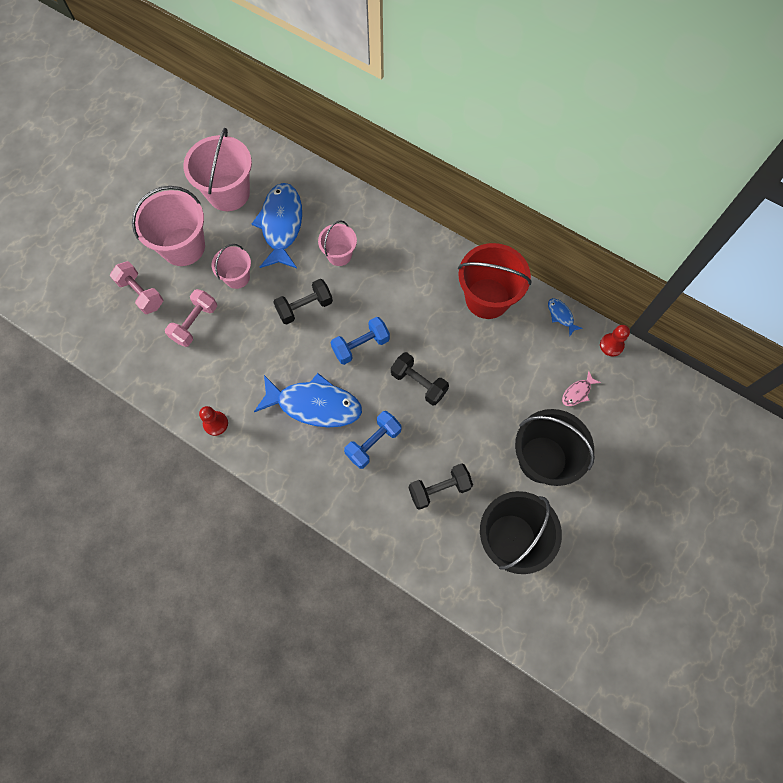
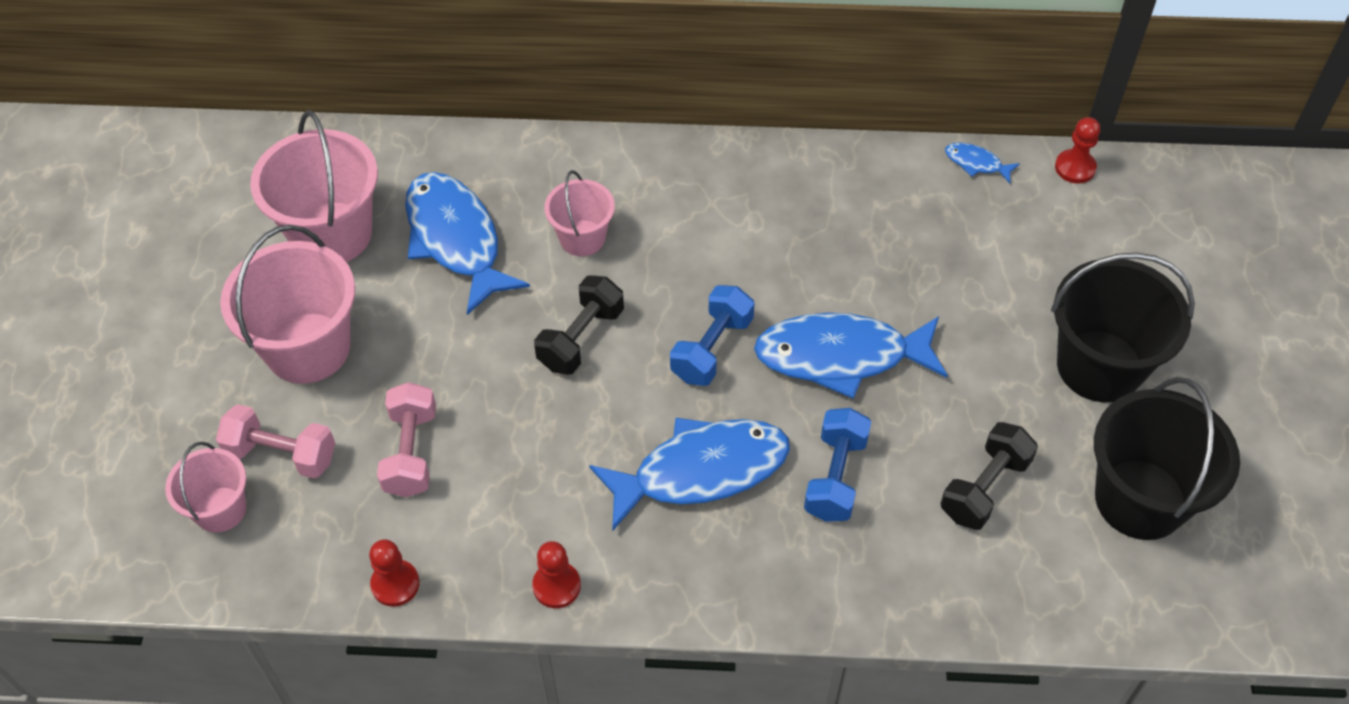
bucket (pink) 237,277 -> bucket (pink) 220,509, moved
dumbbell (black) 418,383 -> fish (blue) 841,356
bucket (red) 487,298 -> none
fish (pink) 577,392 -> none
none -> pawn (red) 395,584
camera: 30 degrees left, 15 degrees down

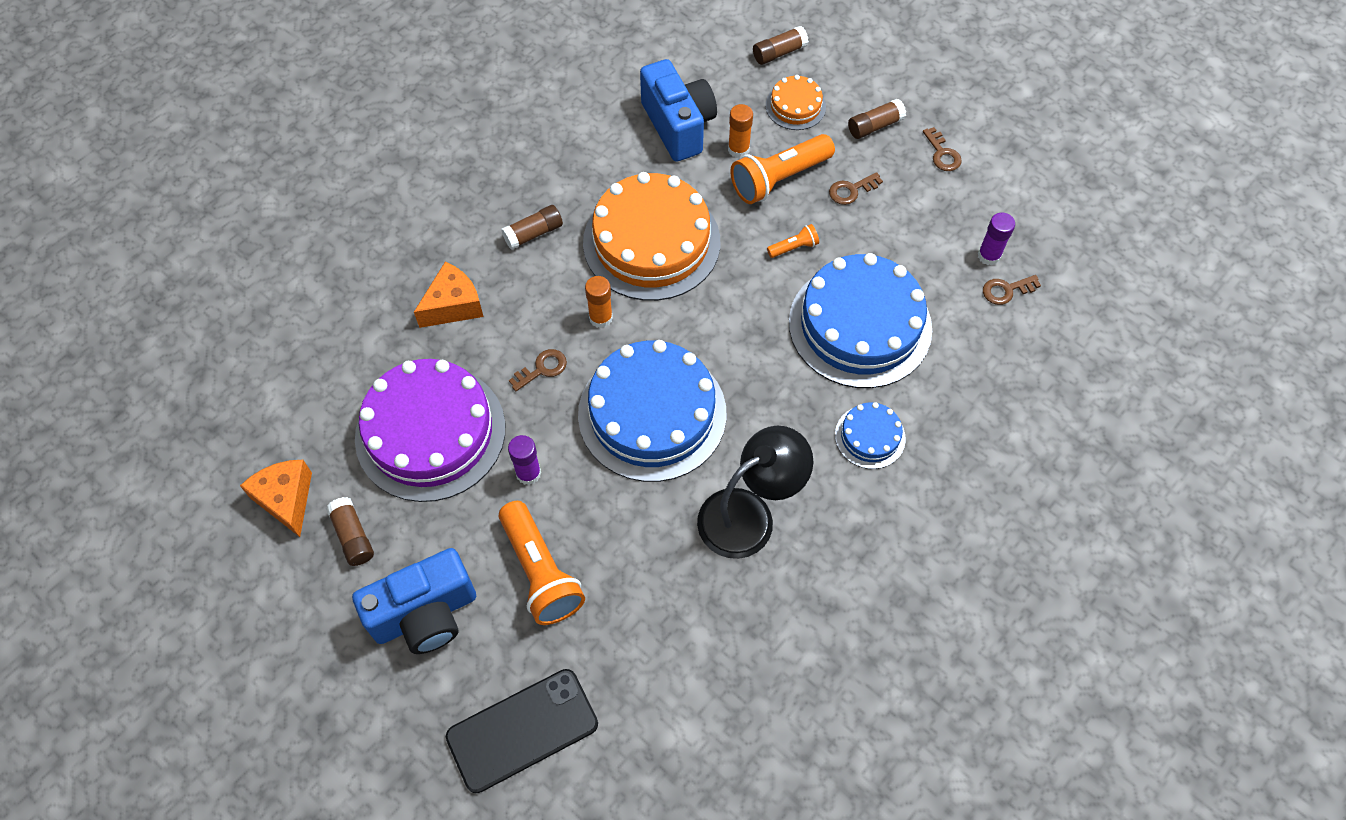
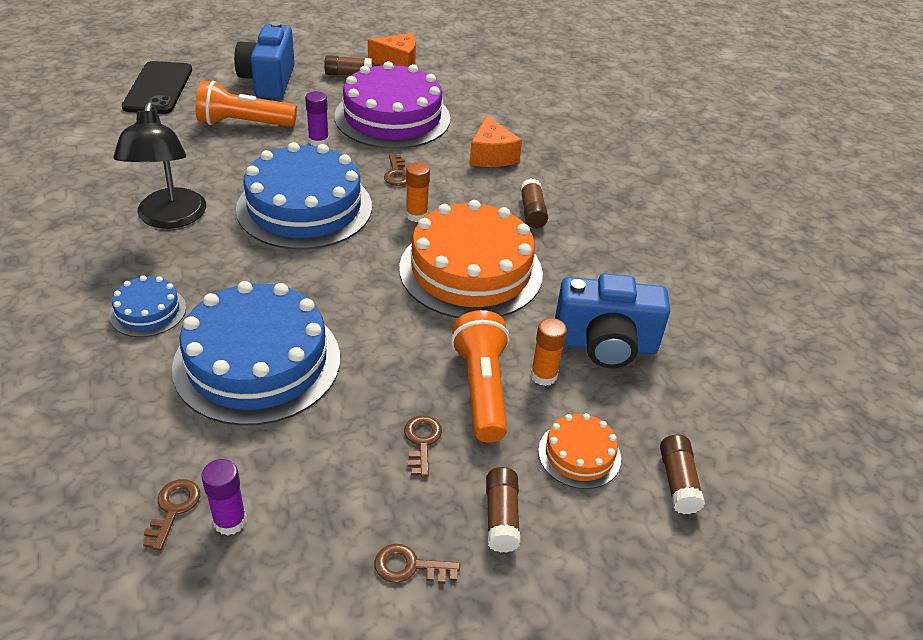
flashlight (orange) 793,247 -> none
camera: 115 degrees right, 20 degrees down

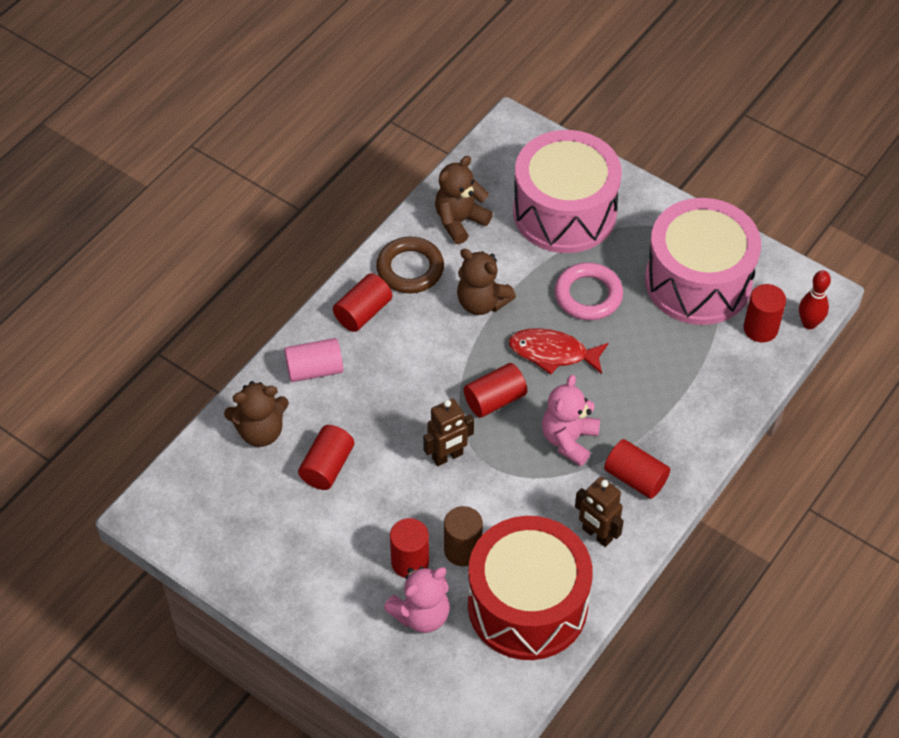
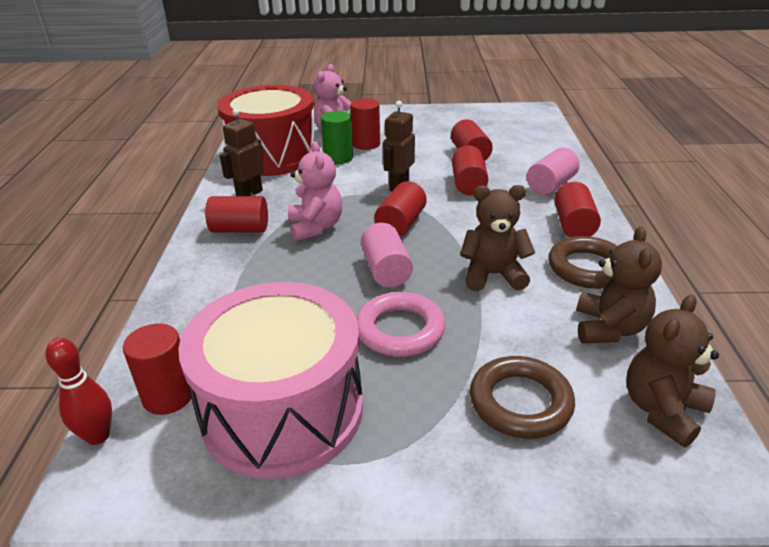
teddy bear (brown) 260,431 -> teddy bear (brown) 662,410, moved
cylinder (brown) 462,550 -> cylinder (green) 338,158
fish (red) 552,353 -> cylinder (pink) 386,270
drum (pink) 564,212 -> ring (brown) 520,402
robot (brown) 597,534 -> robot (brown) 249,194, 60 degrees counterclockwise
none -> cylinder (red) 468,184
camera: 145 degrees right, 20 degrees down

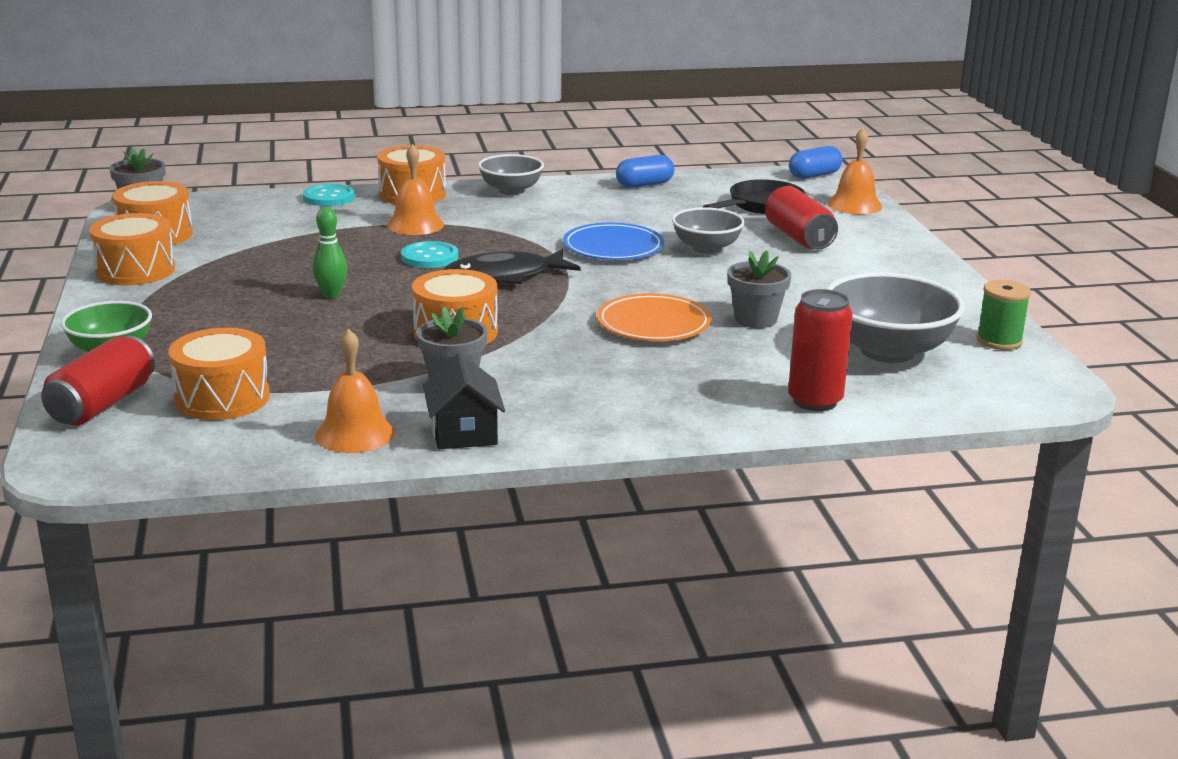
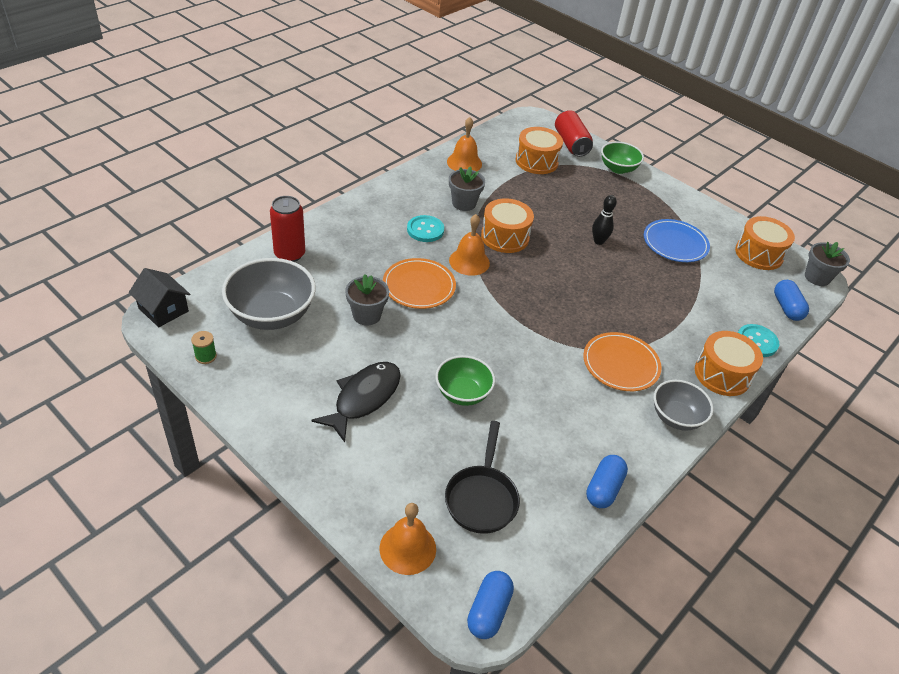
drum (orange) 135,270 -> none
bowling pin (green) 331,295 -> bowling pin (black) 598,241
bell (orange) 415,225 -> bell (orange) 469,261, moved
button (turquoise) 429,257 -> button (turquoise) 425,230, moved
house (black) 464,432 -> house (black) 163,310, moved
fish (black) 504,277 -> fish (black) 364,398, moved
plate (blue) 613,247 -> plate (blue) 675,243, moved
bowl (grey) 706,248 -> bowl (green) 463,393
can (red) 798,237 -> none
spool (green) 999,341 -> spool (green) 206,356, x0.66
none -> plate (orange) 621,364
none -> capsule (blue) 786,308
camera: 140 degrees right, 20 degrees up

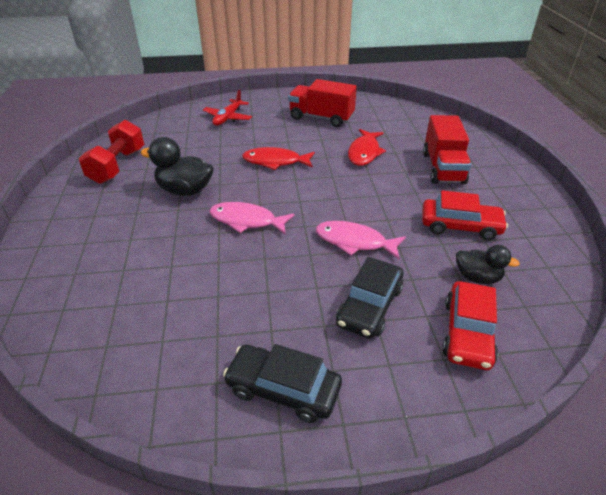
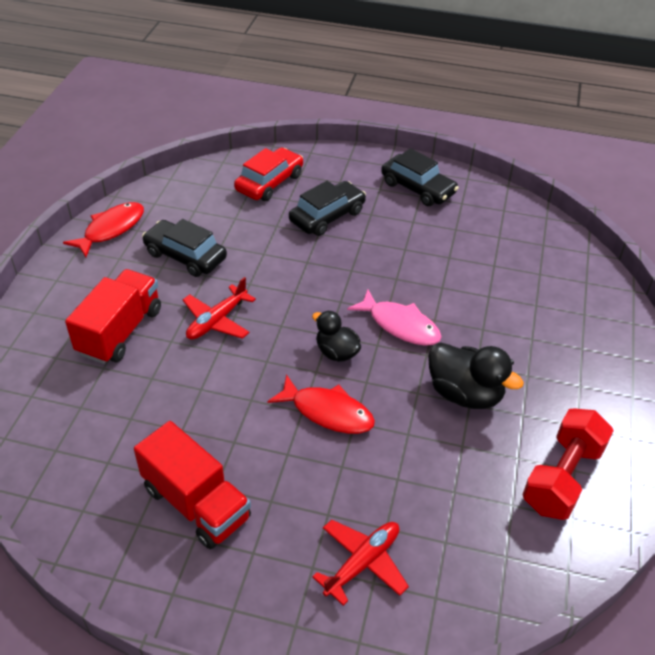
fish (pink) 354,242 -> none
fish (red) 364,152 -> fish (red) 111,229, moved
car (red) 460,226 -> car (black) 185,256
duck (black) 477,277 -> duck (black) 336,352, moved
none -> plane (red) 217,321
camera: 160 degrees left, 5 degrees up

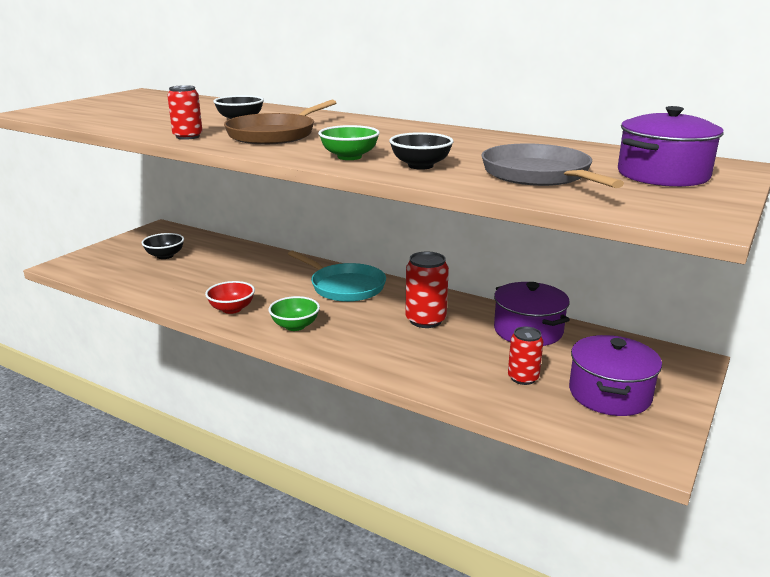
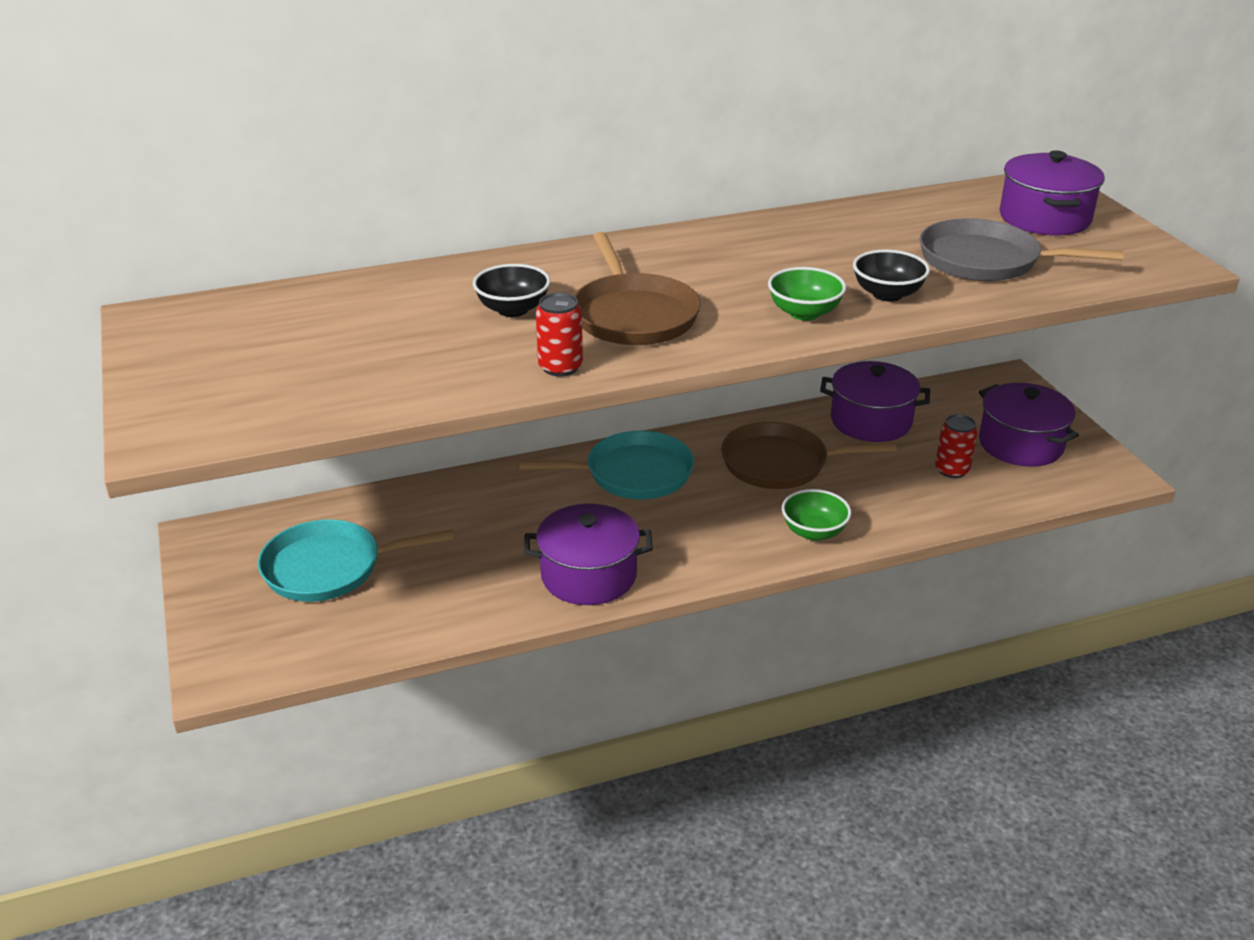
bowl (black) 165,256 -> pan (turquoise) 329,568
bowl (red) 232,309 -> pot (purple) 588,575
bowl (green) 295,326 -> bowl (green) 814,532, moved
can (red) 425,320 -> pan (brown) 780,464
camera: 50 degrees left, 10 degrees up

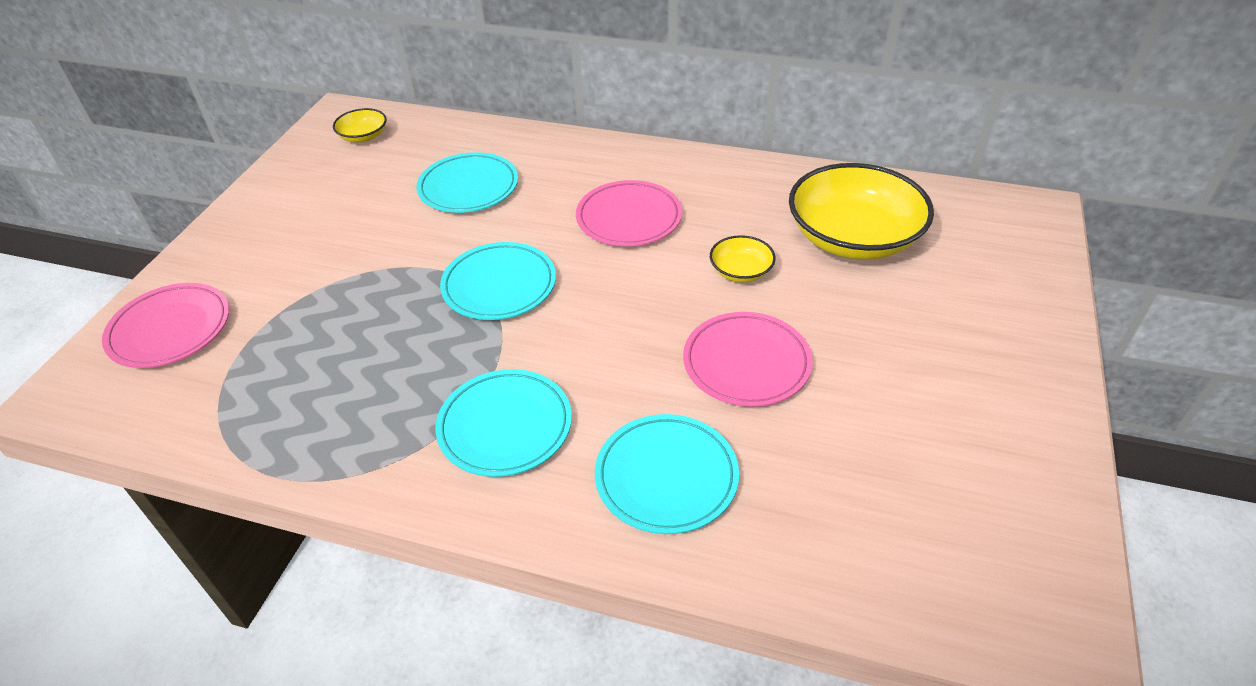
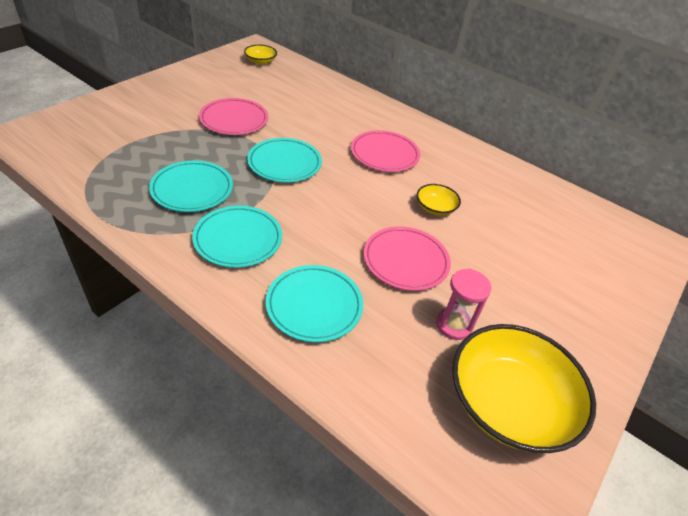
plate (pink) 170,329 -> plate (pink) 234,120, moved
plate (turquoise) 468,187 -> plate (turquoise) 192,189, moved
bowl (yellow) 853,237 -> bowl (yellow) 509,403, moved
none -> hourglass (pink) 453,325
camera: 15 degrees right, 0 degrees up

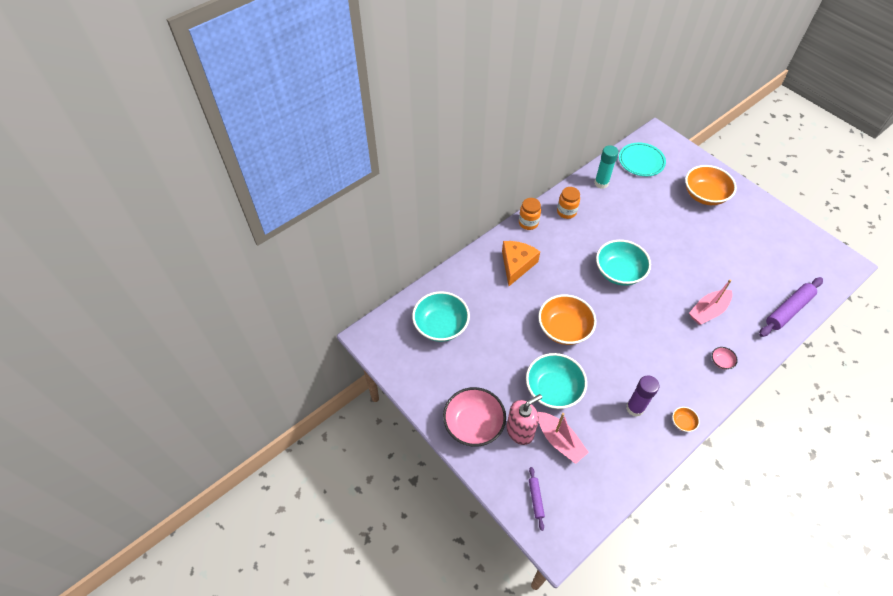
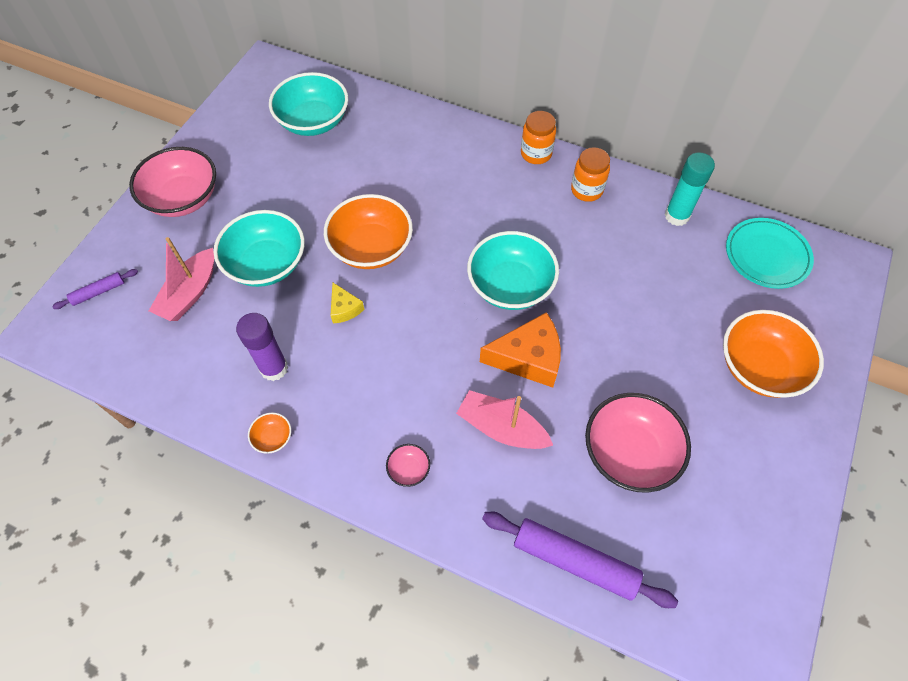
cheese (orange) 517,265 -> cheese (orange) 528,358, moved
soap dispenser (pink) 520,431 -> none
none -> cheese (yellow) 344,308
none -> bowl (pink) 629,453
camera: 65 degrees right, 5 degrees up

